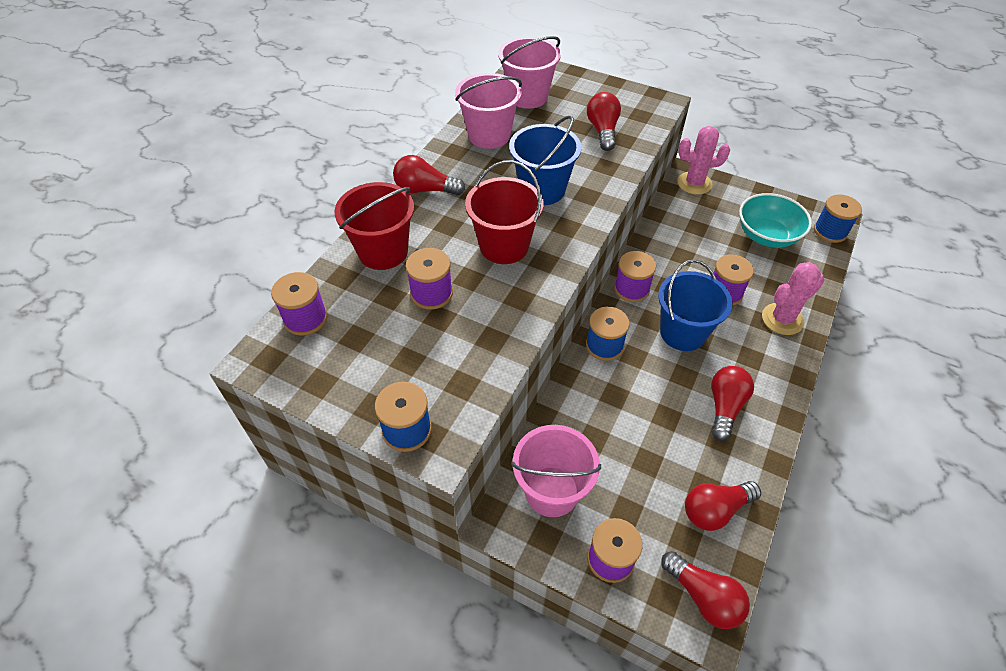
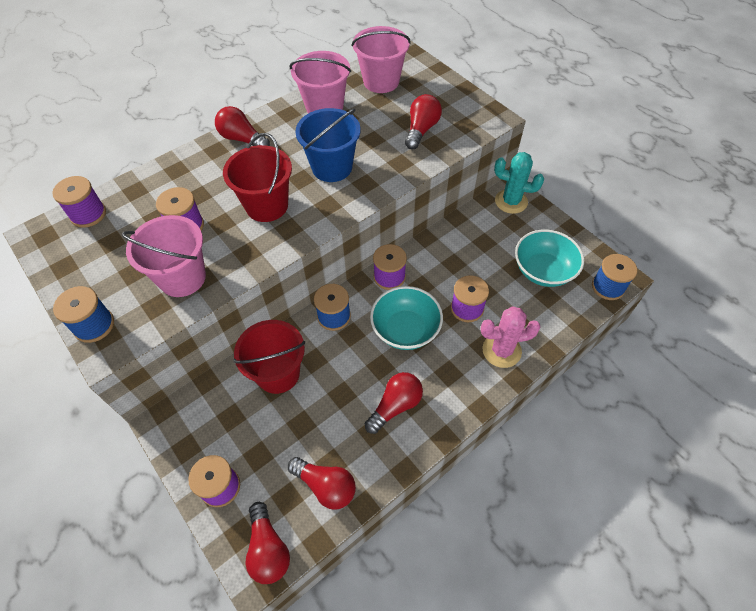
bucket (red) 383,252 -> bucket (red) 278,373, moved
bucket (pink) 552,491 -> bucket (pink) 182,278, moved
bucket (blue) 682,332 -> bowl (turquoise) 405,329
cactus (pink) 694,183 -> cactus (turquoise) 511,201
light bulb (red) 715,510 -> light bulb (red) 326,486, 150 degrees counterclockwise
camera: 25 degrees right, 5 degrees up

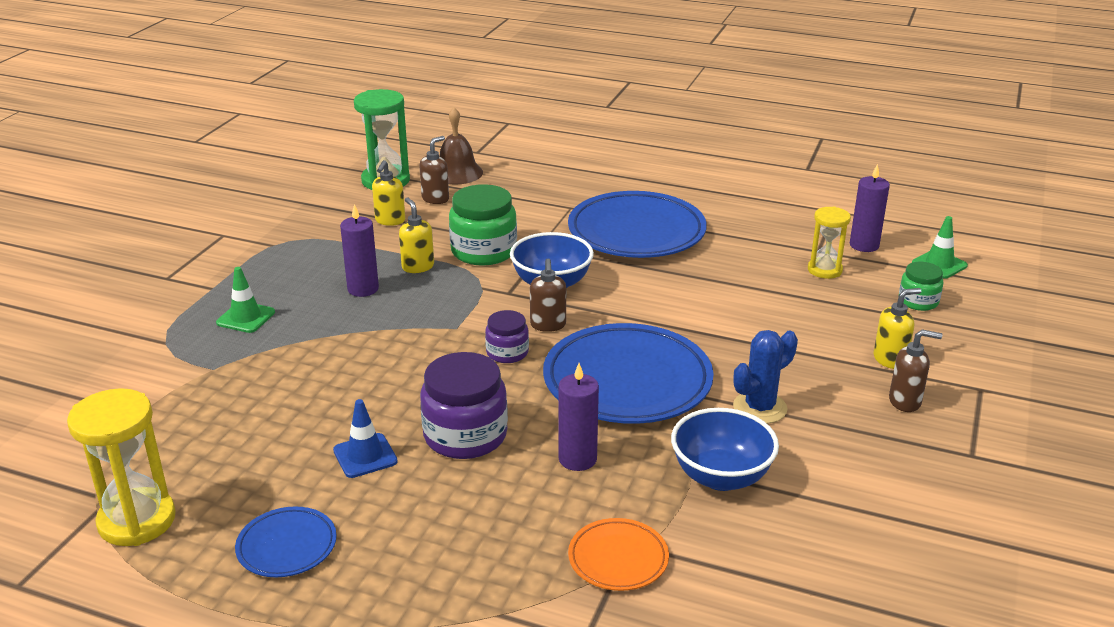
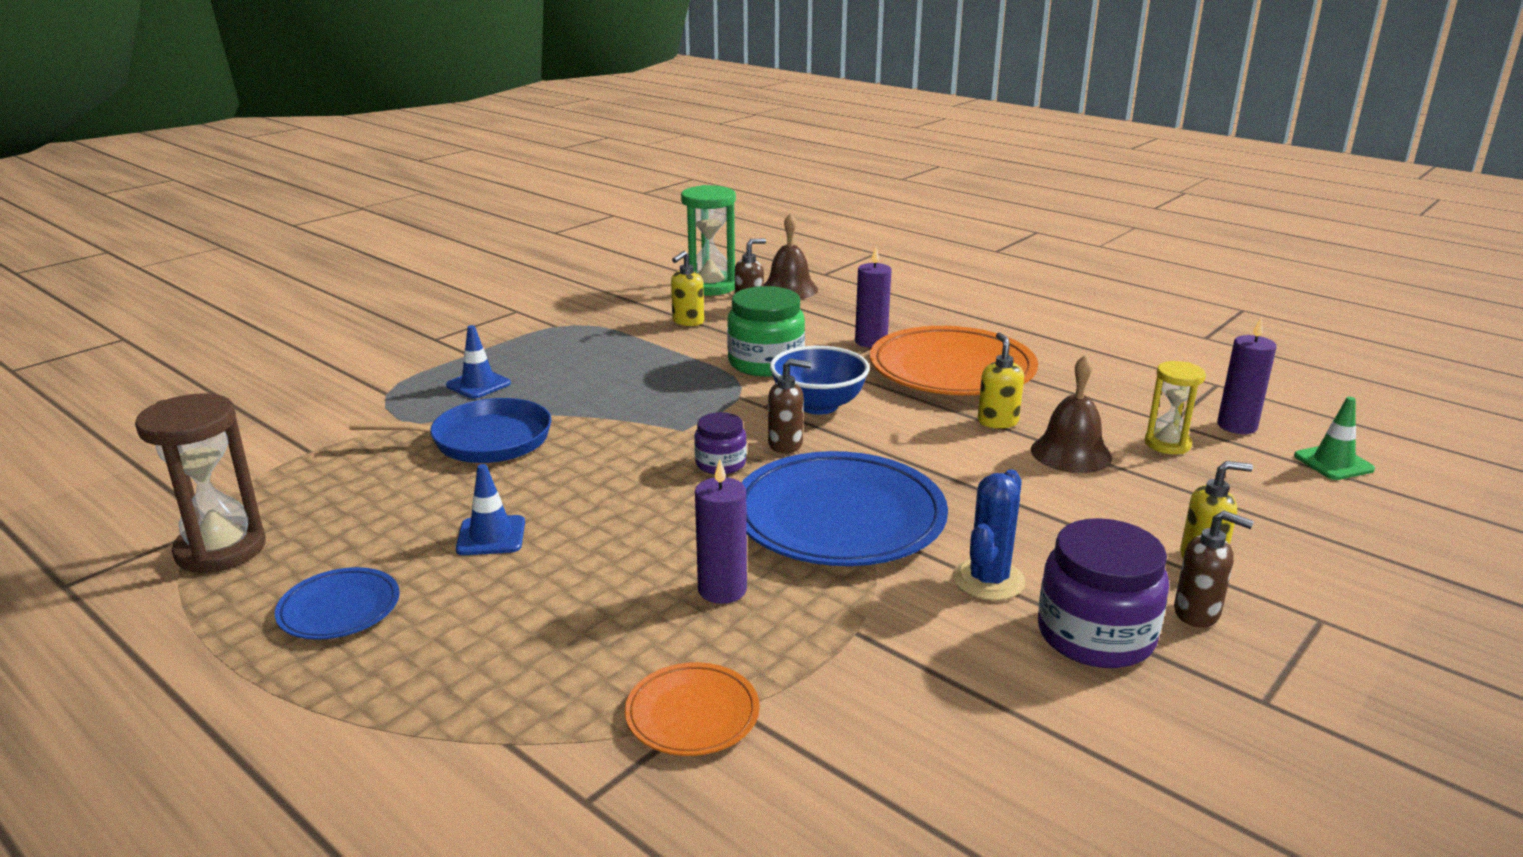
hourglass (yellow) 137,521 -> hourglass (brown) 221,549
traffic cone (green) 246,317 -> traffic cone (blue) 478,384
candle (purple) 363,289 -> candle (purple) 871,342, moved
soap dispenser (yellow) 417,267 -> soap dispenser (yellow) 997,422, moved
jar (purple) 465,435 -> jar (purple) 1095,635, moved
soap dispenser (brown) 548,325 -> soap dispenser (brown) 786,444, 105 degrees counterclockwise
plate (blue) 636,232 -> plate (orange) 951,370
bowl (blue) 721,477 -> none
cactus (blue) 760,408 -> cactus (blue) 988,580, 45 degrees counterclockwise
jar (green) 918,301 -> none
none -> pan (blue) 484,440
none -> bell (brown) 1071,453
camera: 20 degrees right, 5 degrees down

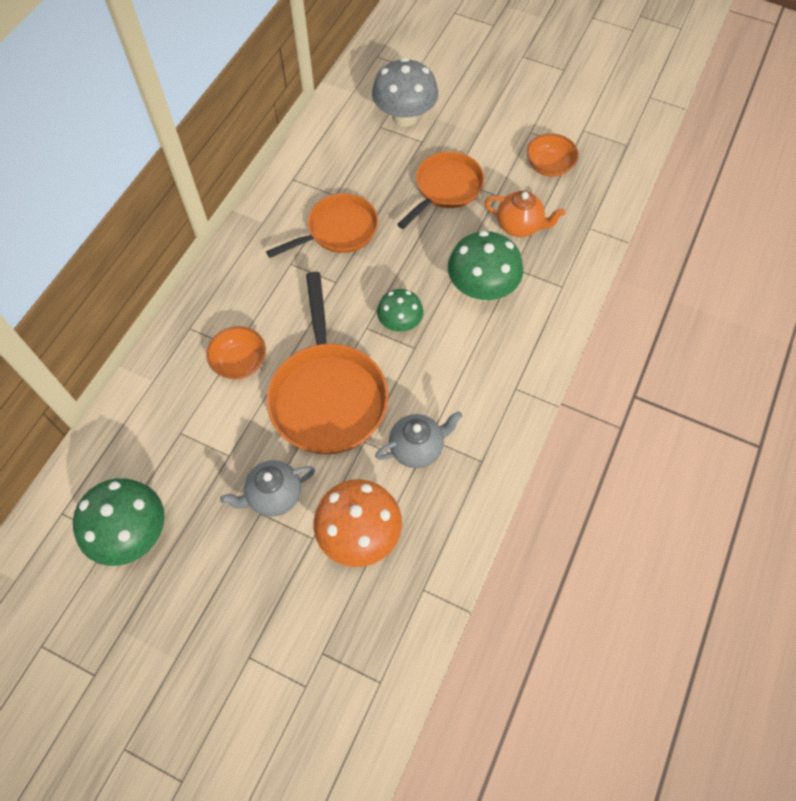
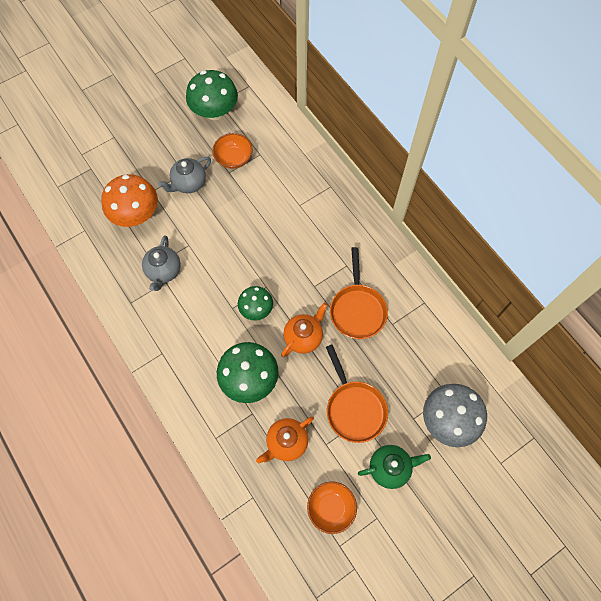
bowl (orange) 240,362 -> bowl (orange) 233,158, moved
teapot (grey) 274,496 -> teapot (grey) 189,183, 135 degrees counterclockwise
pan (orange) 327,395 -> none
none -> teapot (orange) 304,337
none -> teapot (green) 390,468
camera: 120 degrees right, 5 degrees up

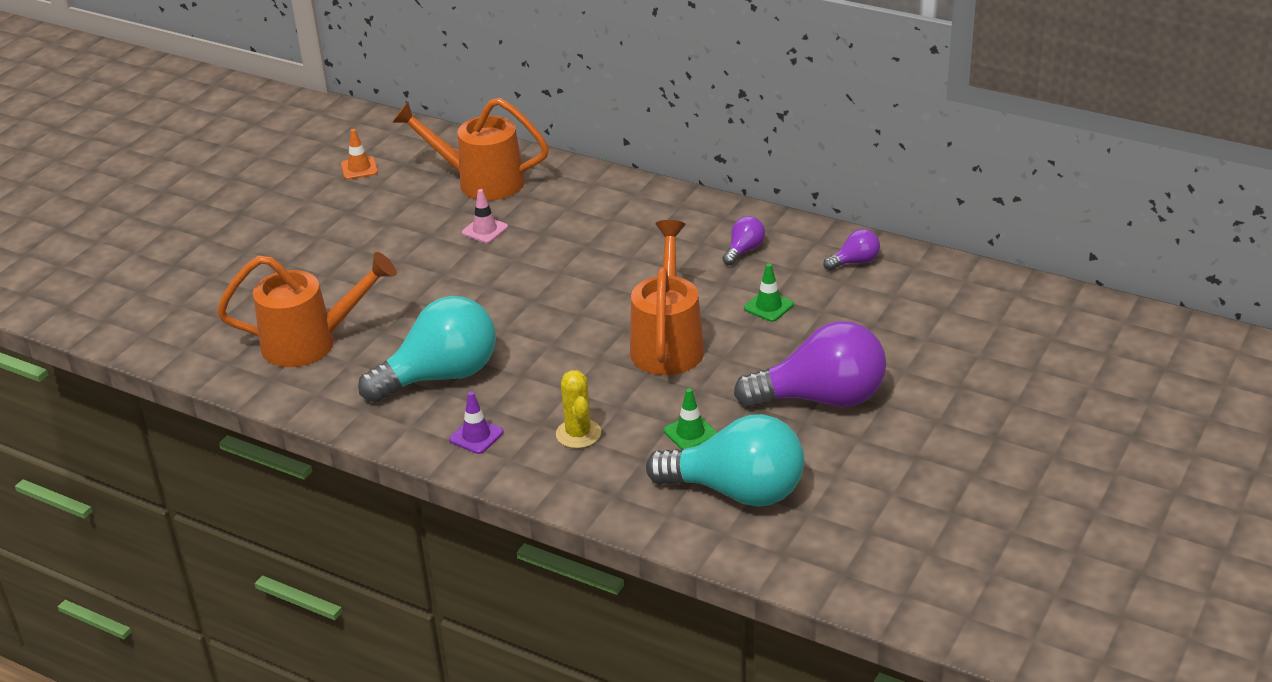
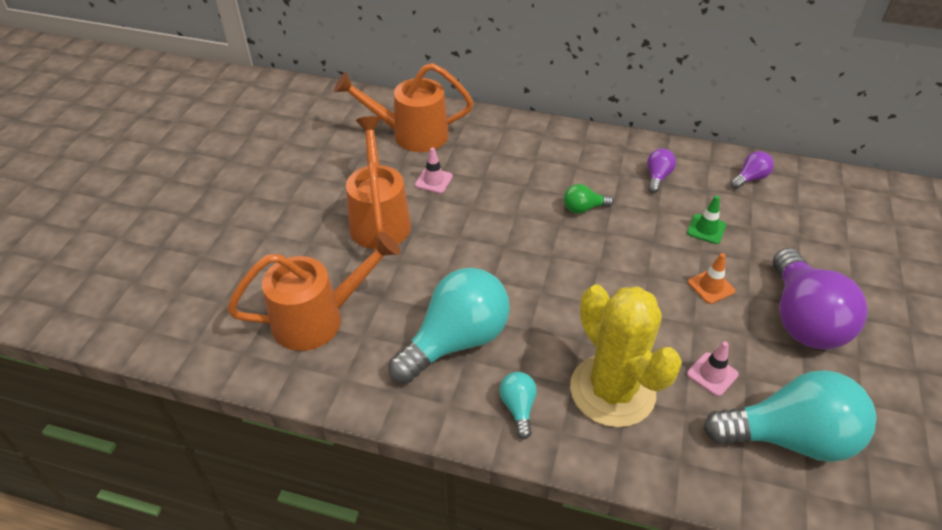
traffic cone (orange) 359,168 -> traffic cone (orange) 711,286, moved
traffic cone (purple) 476,436 -> light bulb (turquoise) 518,408
cactus (yellow) 578,434 -> cactus (yellow) 612,390, x1.98
watering can (orange) 668,343 -> watering can (orange) 379,219, moved
traffic cone (green) 690,433 -> traffic cone (pink) 712,374
light bulb (purple) 821,398 -> light bulb (purple) 802,319, 105 degrees clockwise
none -> light bulb (green) 583,208
camera: 15 degrees left, 10 degrees up

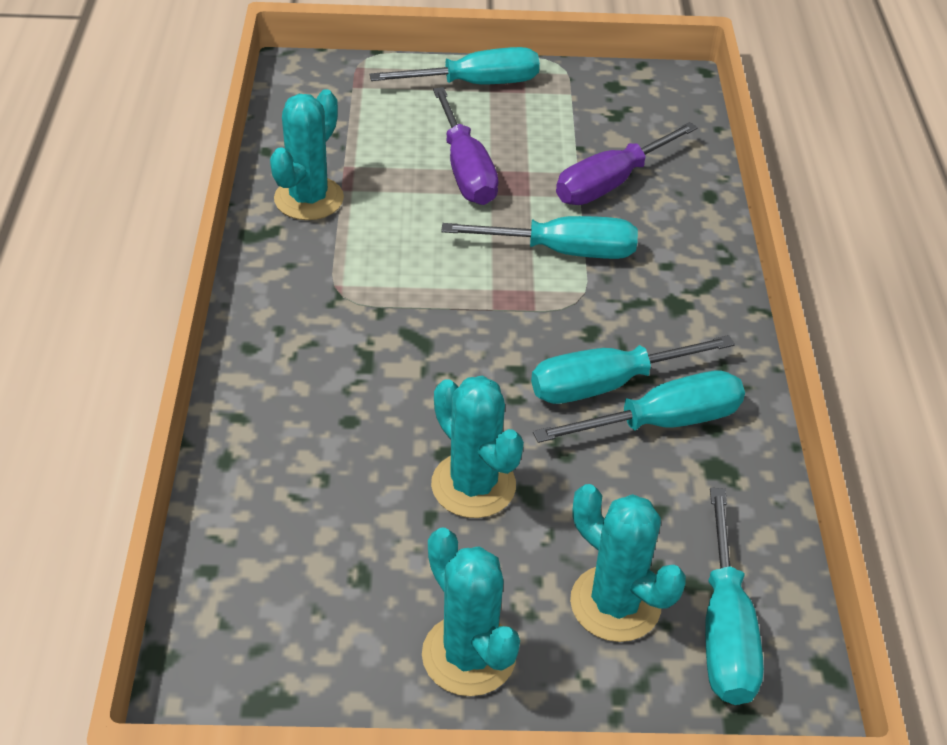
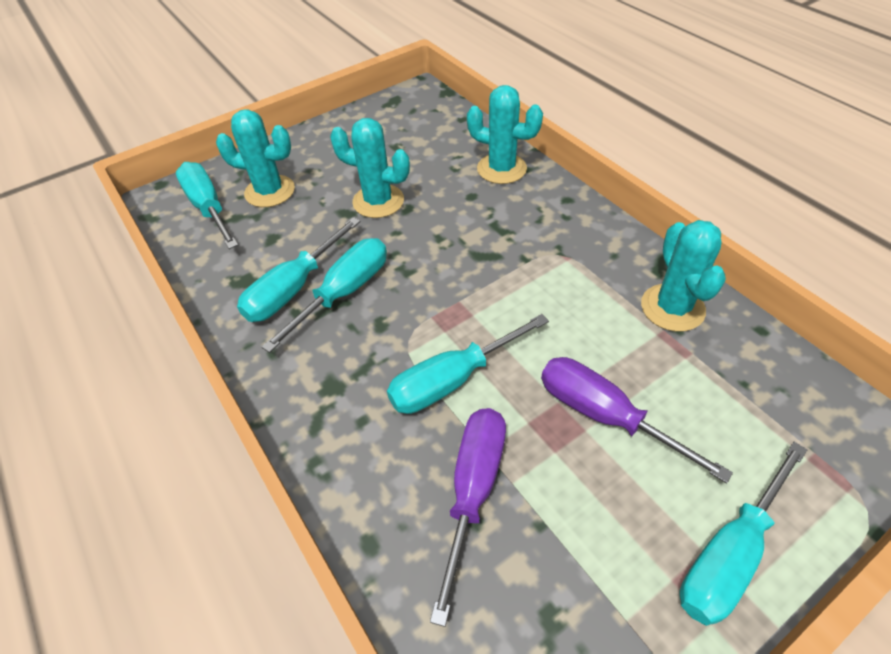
cactus (turquoise) 469,655 -> cactus (turquoise) 501,169, moved
camera: 150 degrees right, 5 degrees up

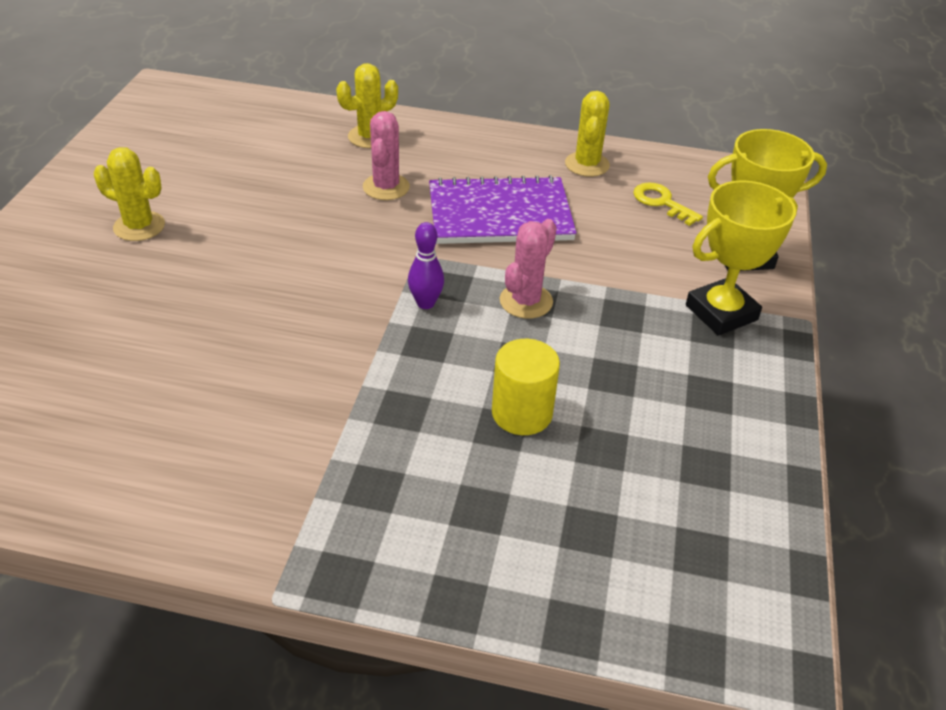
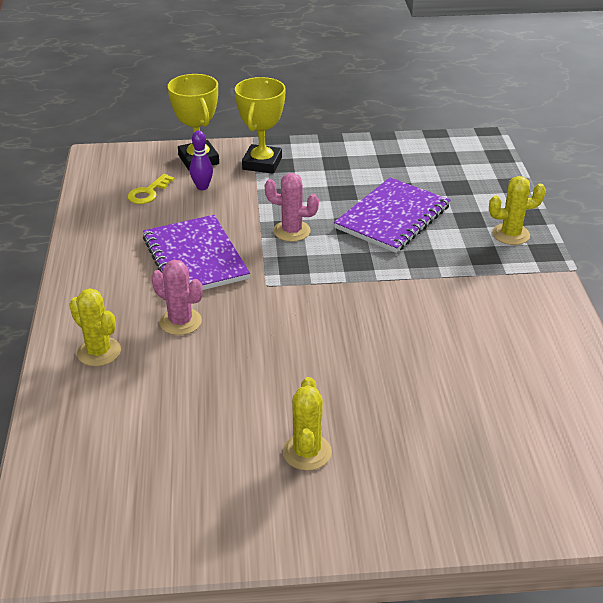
cactus (pink) 386,187 -> cactus (pink) 180,322, 45 degrees clockwise
bowling pin (purple) 425,303 -> bowling pin (purple) 202,187, moved
cylinder (yellow) 522,413 -> notebook (purple) 393,217
cactus (yellow) 587,164 -> cactus (yellow) 510,234, moved
trophy (yellow) 721,313 -> trophy (yellow) 262,163, 60 degrees clockwise
camera: 105 degrees left, 5 degrees down

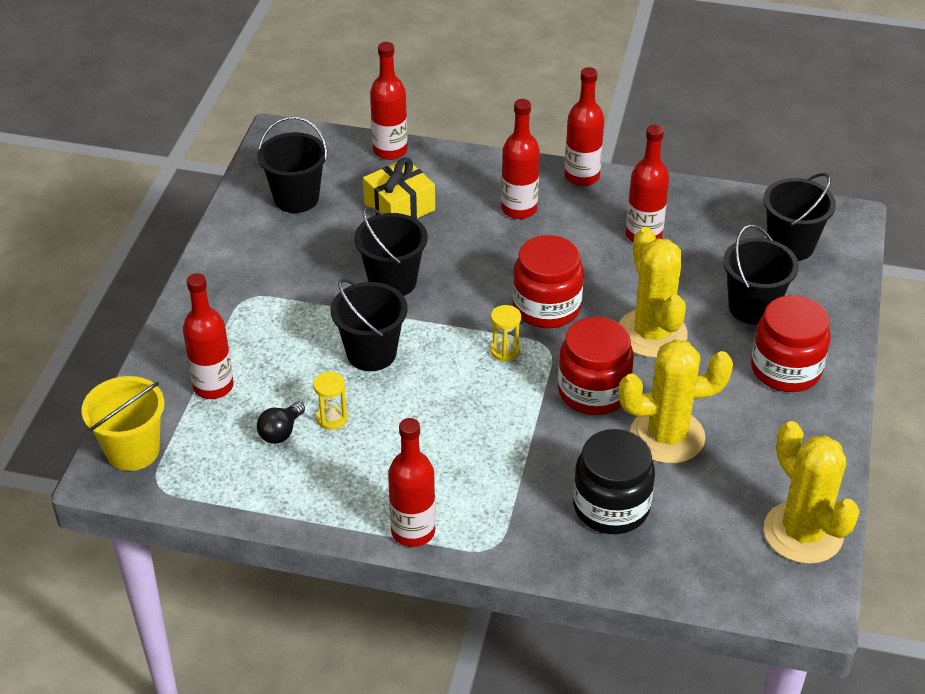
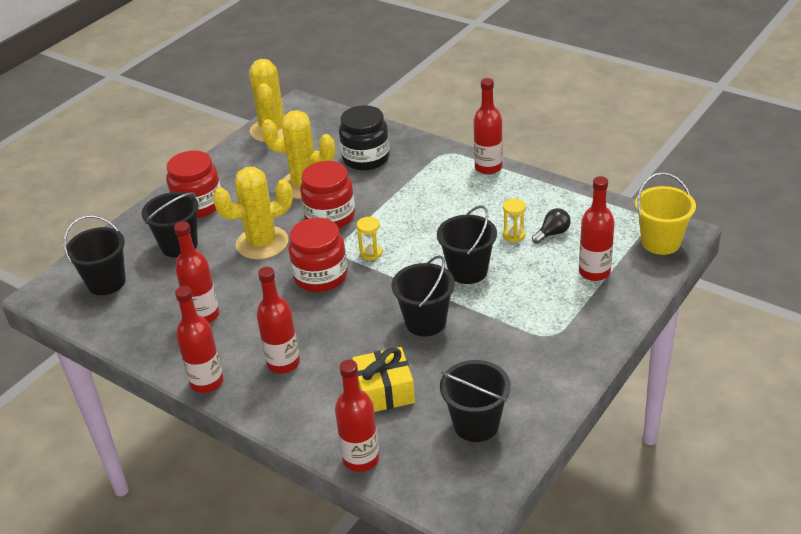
cactus (yellow) 652,333 -> cactus (yellow) 262,243, 60 degrees clockwise
camera: 155 degrees left, 5 degrees down

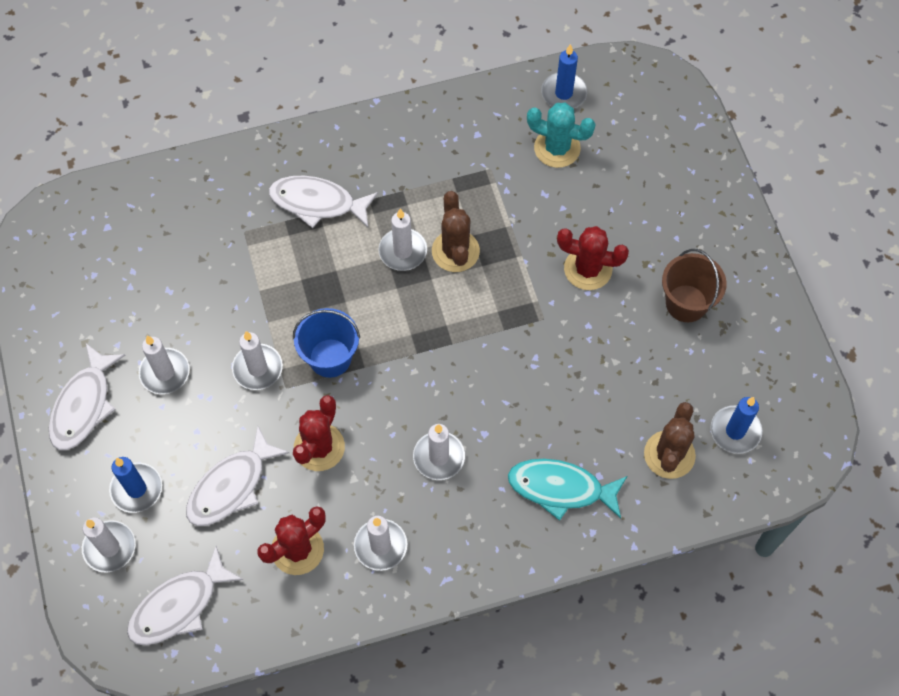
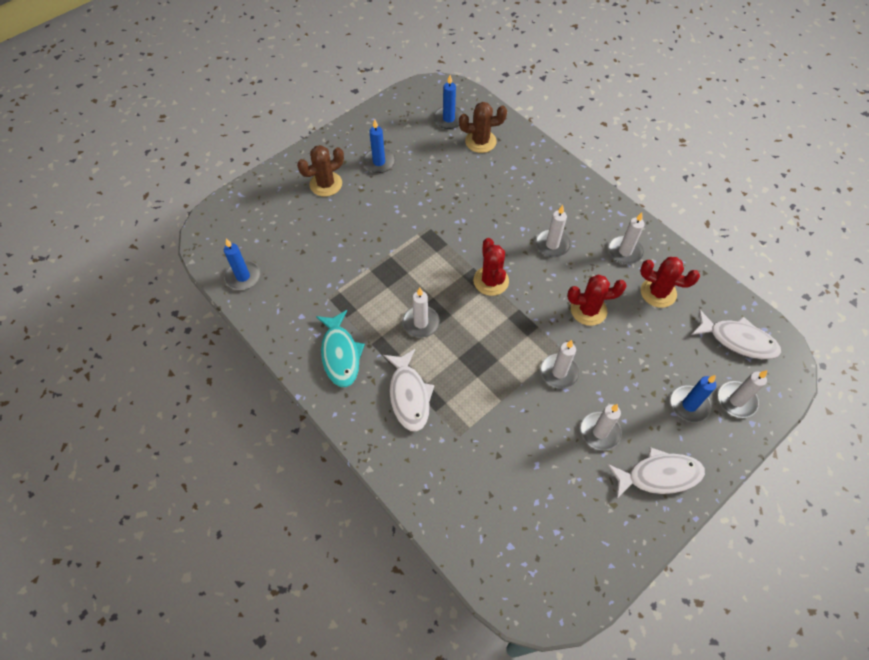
fish (white) 231,486 -> none
bucket (blue) 330,358 -> none
cactus (brown) 455,251 -> cactus (brown) 326,184, moved
fish (turquoise) 561,488 -> fish (turquoise) 340,354, moved
cactus (turquoise) 557,148 -> none
cactus (red) 588,269 -> cactus (red) 491,281, moved
bucket (brown) 686,303 -> candle (blue) 379,162
camera: 115 degrees left, 5 degrees down

